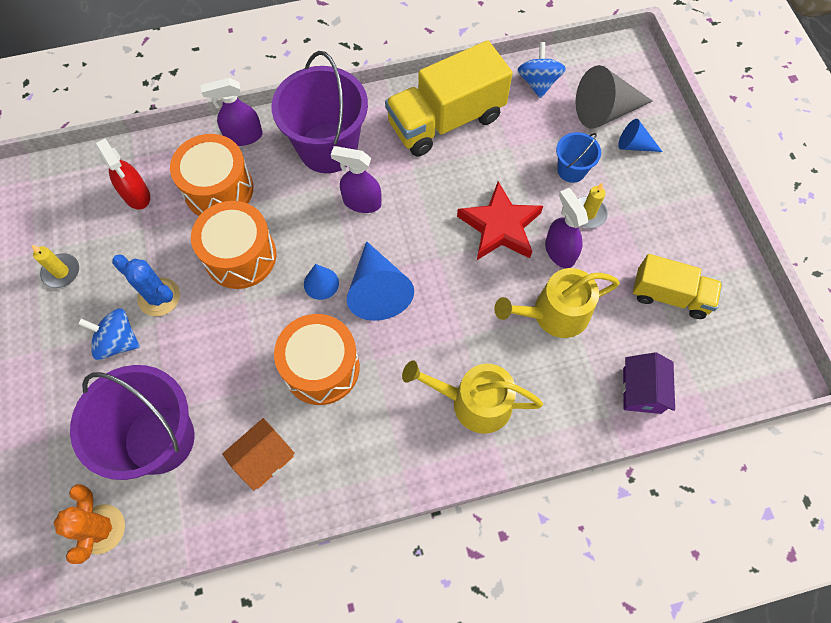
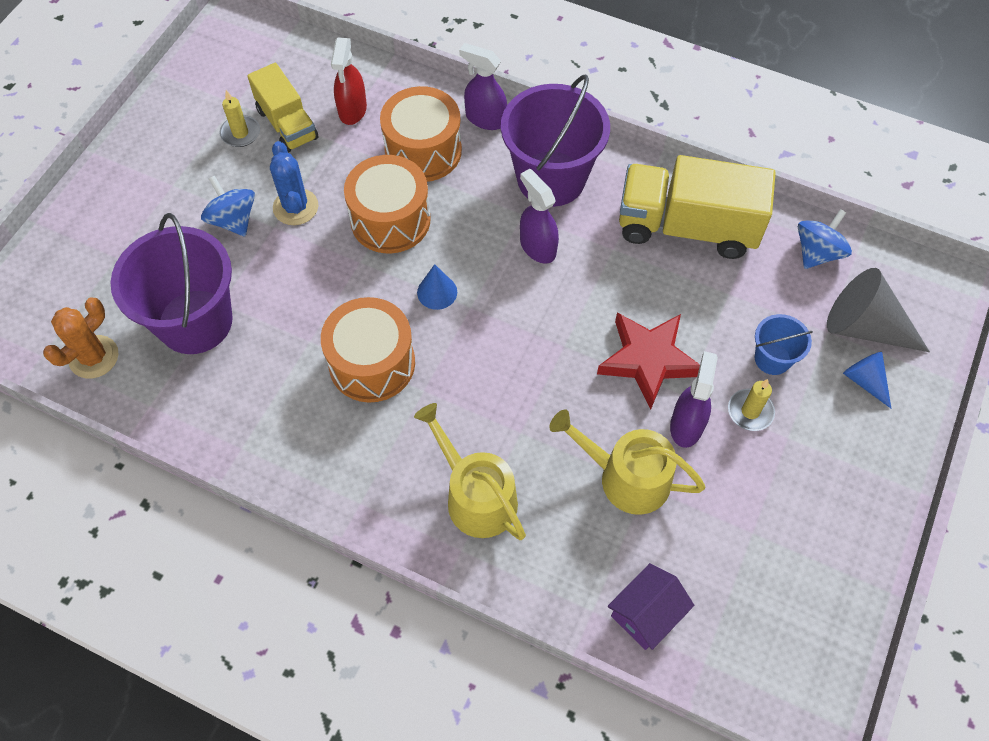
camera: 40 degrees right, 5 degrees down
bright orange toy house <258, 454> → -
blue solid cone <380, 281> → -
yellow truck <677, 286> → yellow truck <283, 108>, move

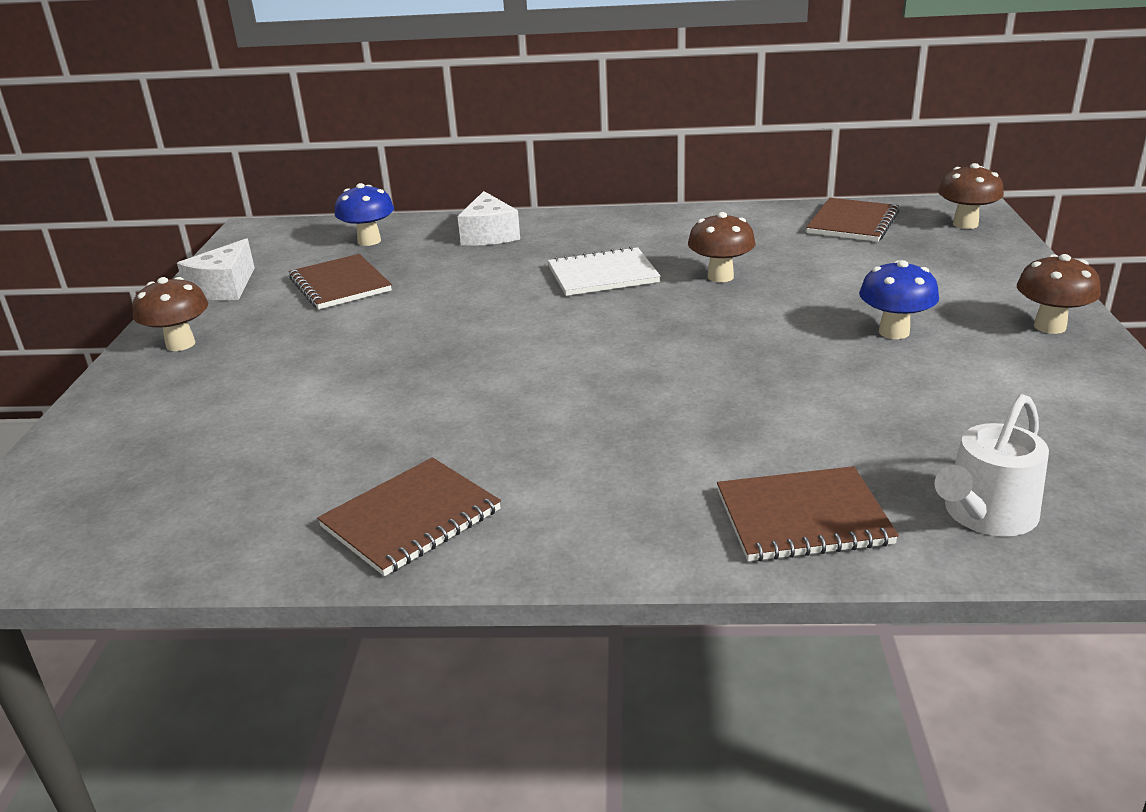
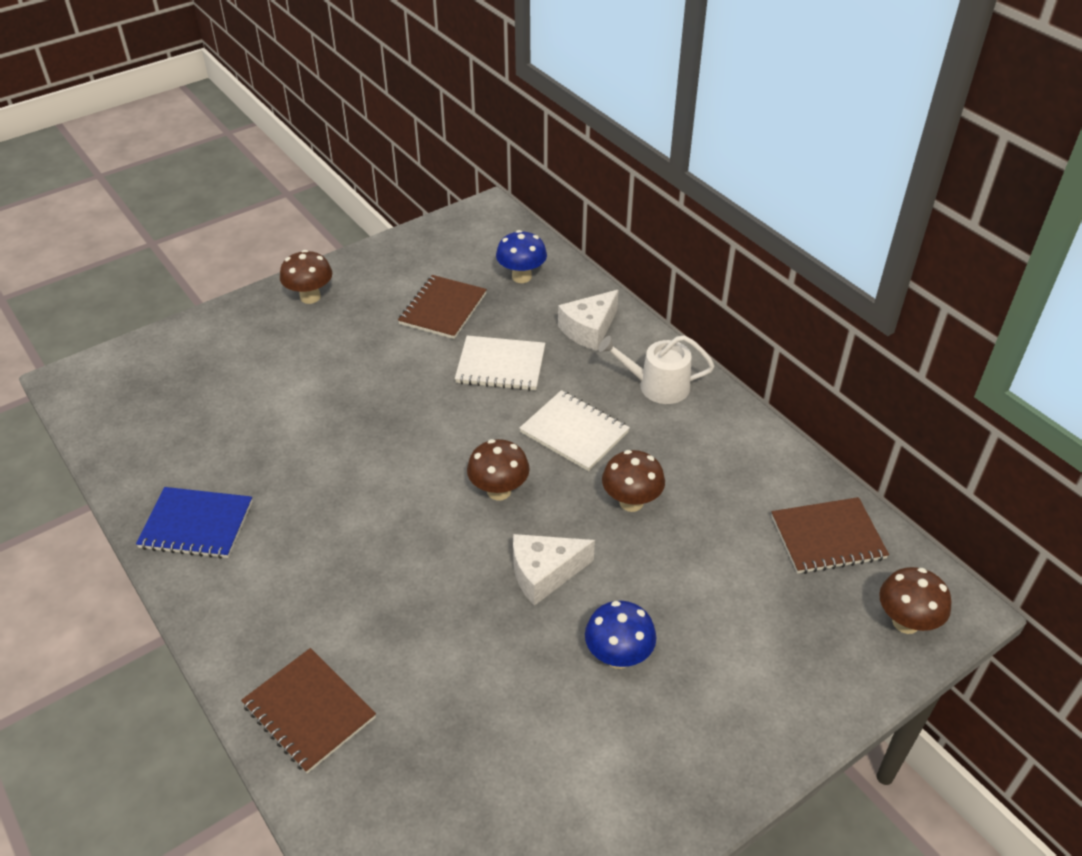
camera: 50 degrees right, 15 degrees up
white cheese wedge <216, 269> → white cheese wedge <554, 570>, move
dark brown notebook <409, 516> → blue notebook <194, 523>
white sprinkling can <992, 465> → white sprinkling can <656, 369>, move
dark brown toadstool <1059, 294> → dark brown toadstool <498, 470>, move
- → white notebook <500, 363>

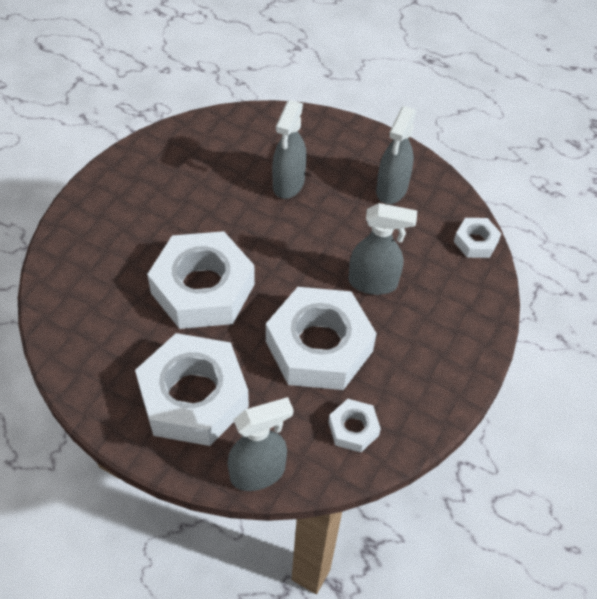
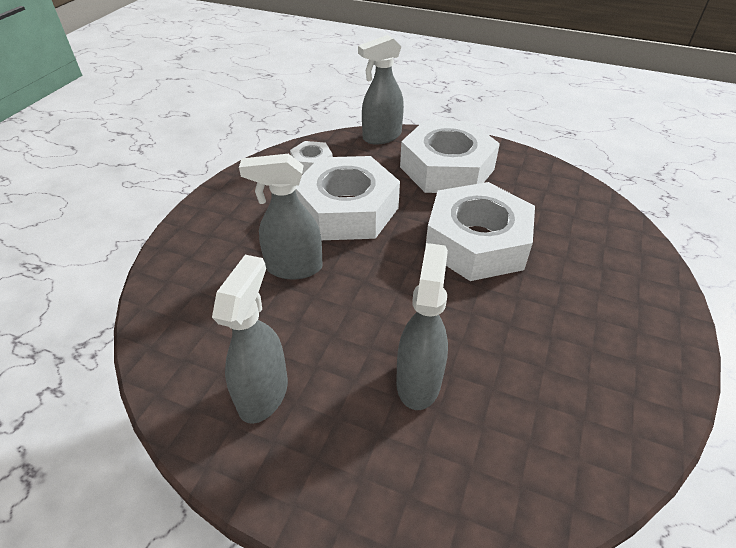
camera: 175 degrees right, 10 degrees down
white hex nut <478, 238> → -

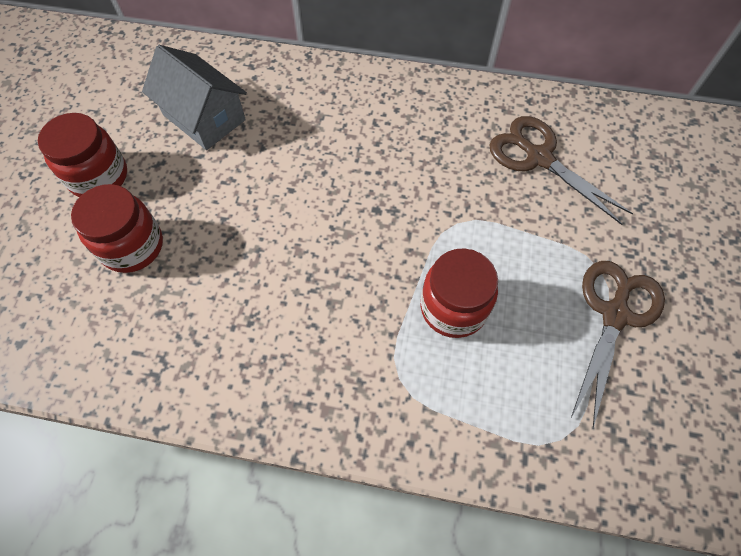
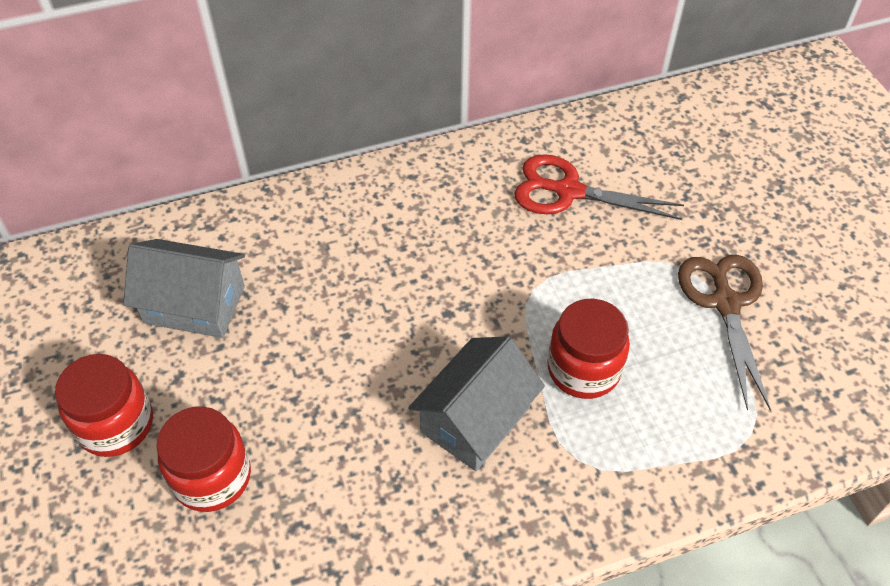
camera: 30 degrees left, 10 degrees down
dark brown scissors <561, 170> → red scissors <599, 187>
- → ash-grey toy house <476, 403>

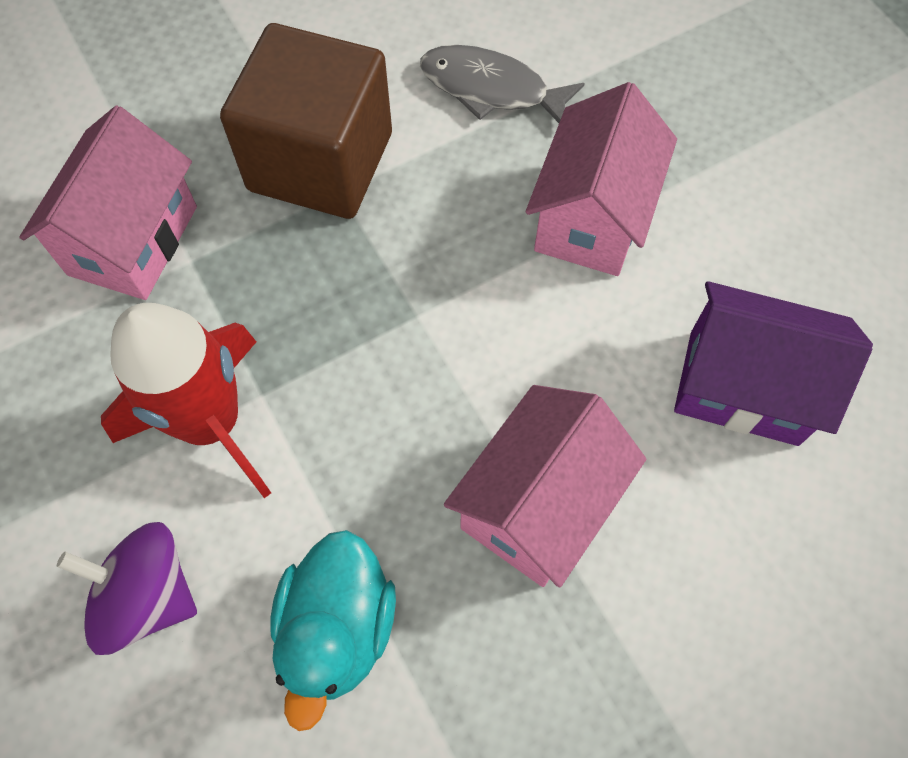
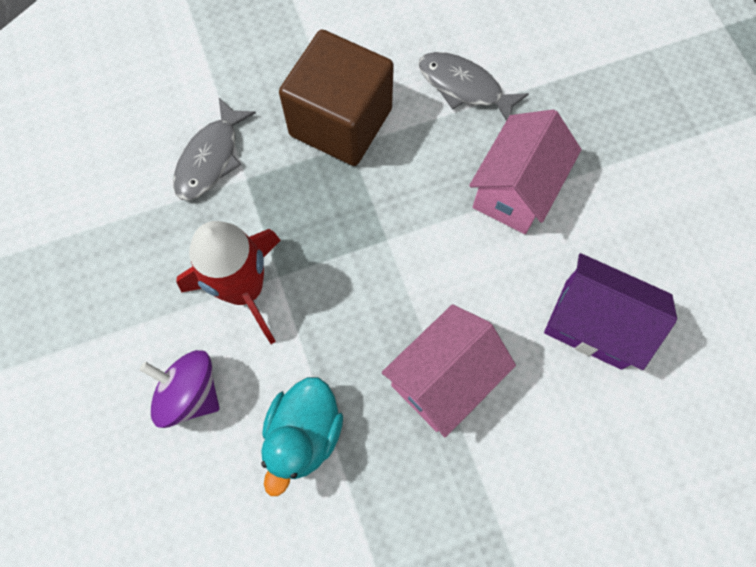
camera: 10 degrees right, 5 degrees up
rose-pink toy house <108, 202> → ash-grey toy fish <214, 149>

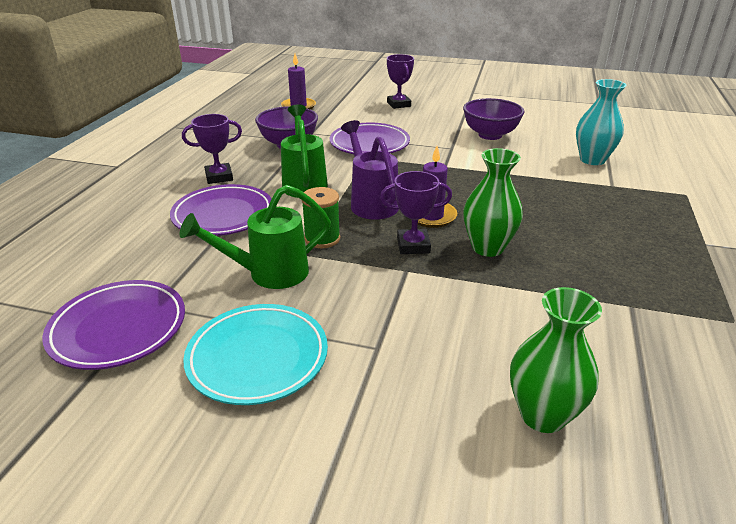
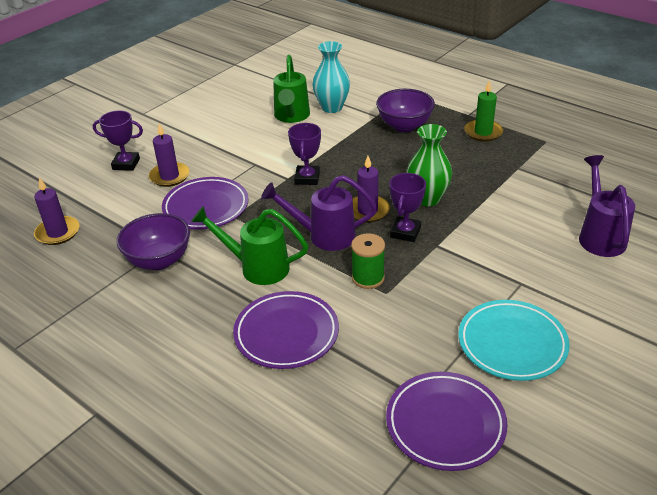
camera: 65 degrees left, 5 degrees up
green sprinkling can <255, 237> → green sprinkling can <291, 89>, move
violet award cup <212, 149> → violet award cup <304, 154>, move
violet serving bowl <494, 119> → violet serving bowl <405, 110>, move
green flower vase <556, 360> → violet sprinkling can <607, 206>
- → violet candle <169, 155>
- → green candle <483, 110>

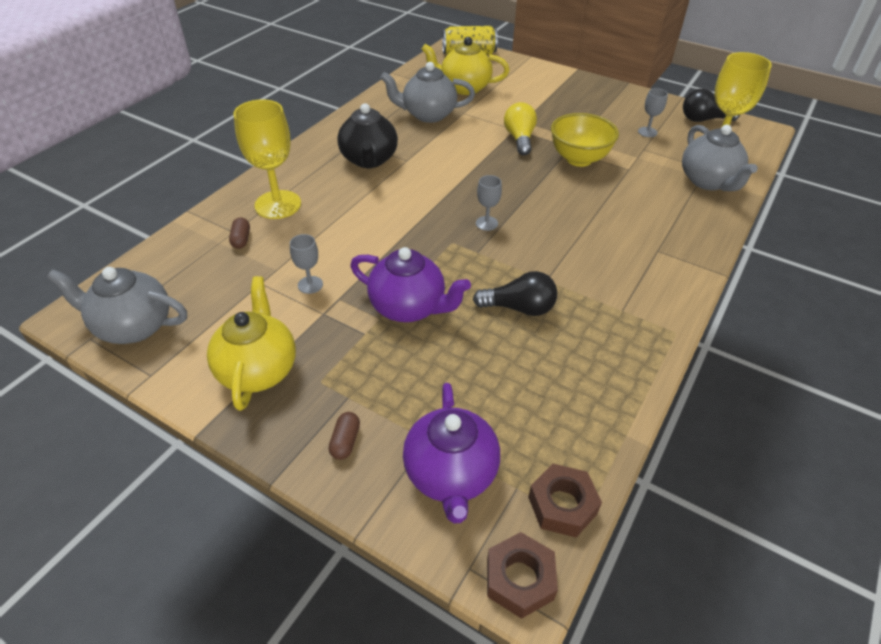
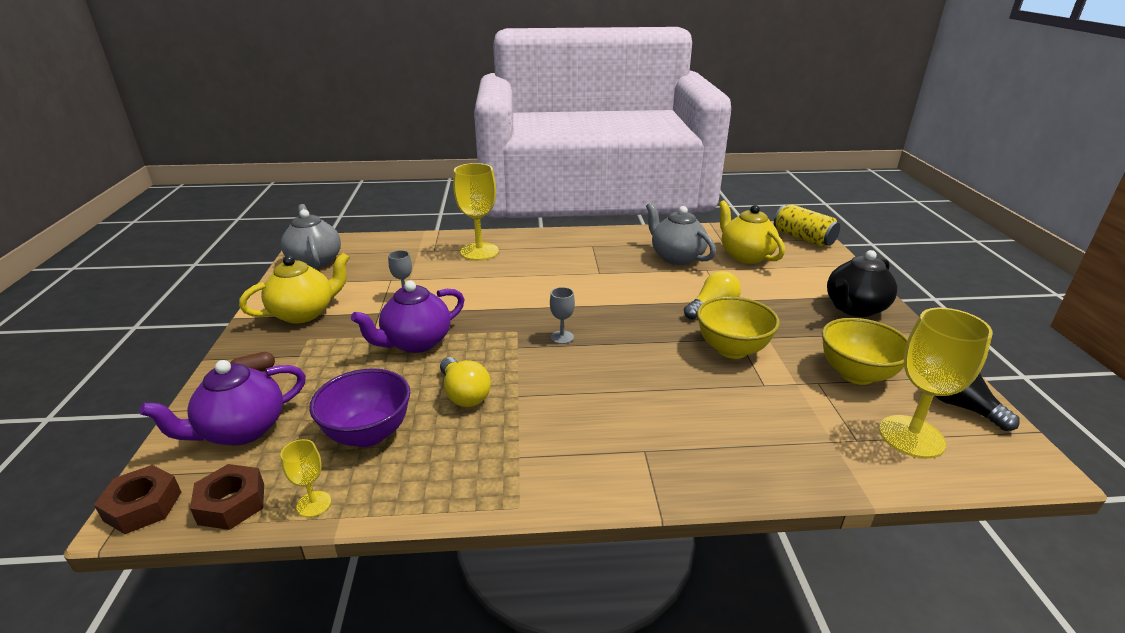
camera: 55 degrees right, 15 degrees down
dark brown pill <239, 233> → -
ebony teapot <367, 136> → ebony teapot <862, 283>, move
violet teapot <410, 284> → violet teapot <408, 317>, 60 degrees clockwise
ebony bulb <515, 293> → yellow bulb <465, 382>
ash-grey chalice <653, 112> → yellow serving bowl <865, 351>
ash-grey teapot <720, 158> → -
- → yellow chalice <306, 478>
- → violet serving bowl <359, 407>

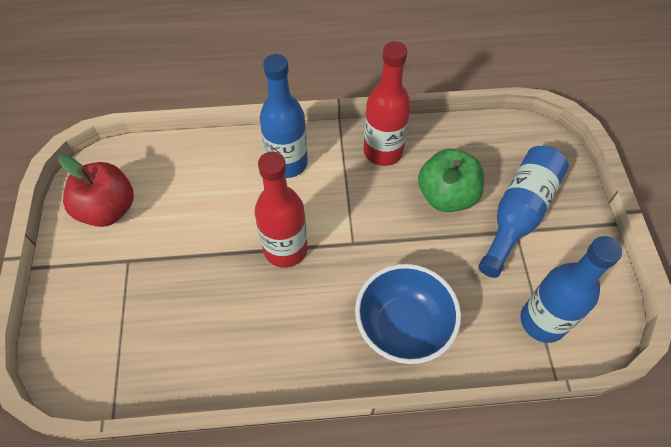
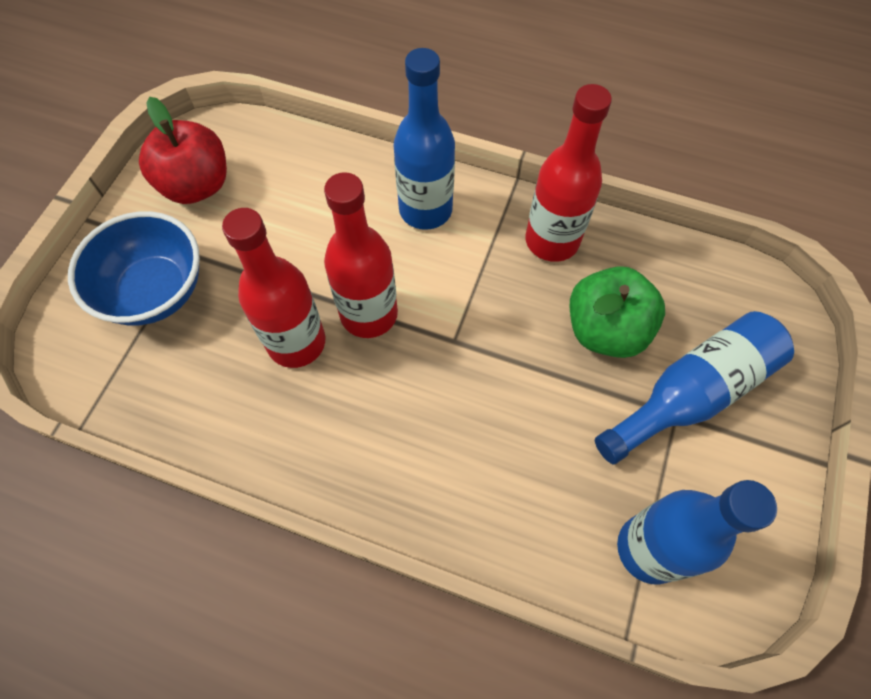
camera: 25 degrees right, 5 degrees up
blue serving bowl <408, 314> → blue serving bowl <134, 268>, move
- → red bottle <273, 288>

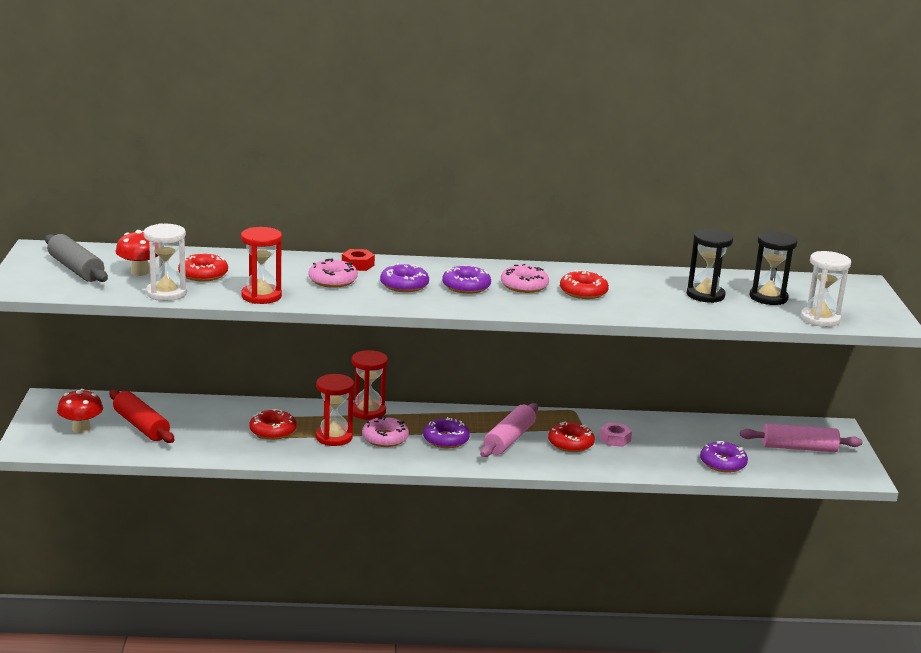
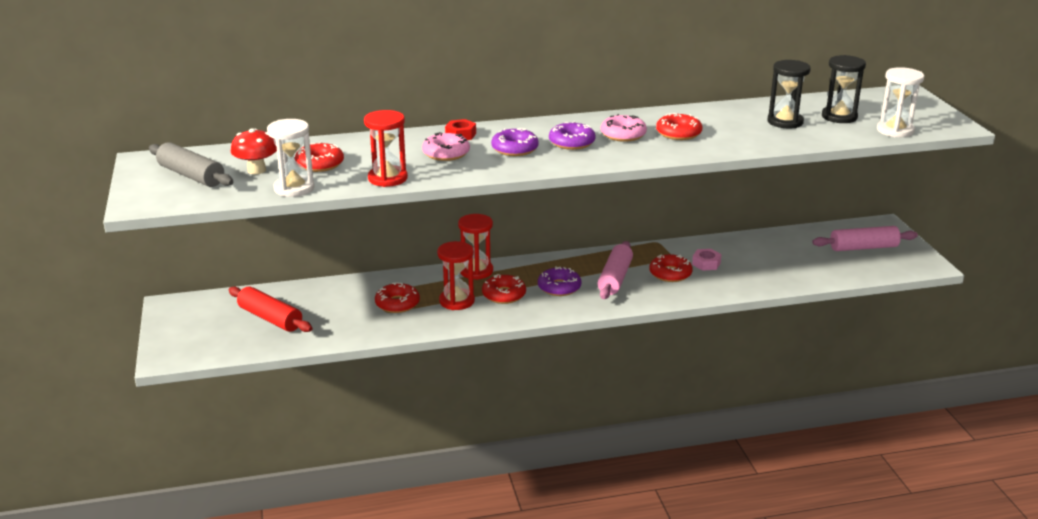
camera: 10 degrees left, 5 degrees up
red toadstool <80, 411> → -
rose-pink glazed donut <385, 431> → red glazed donut <504, 289>
violet glazed donut <724, 457> → -

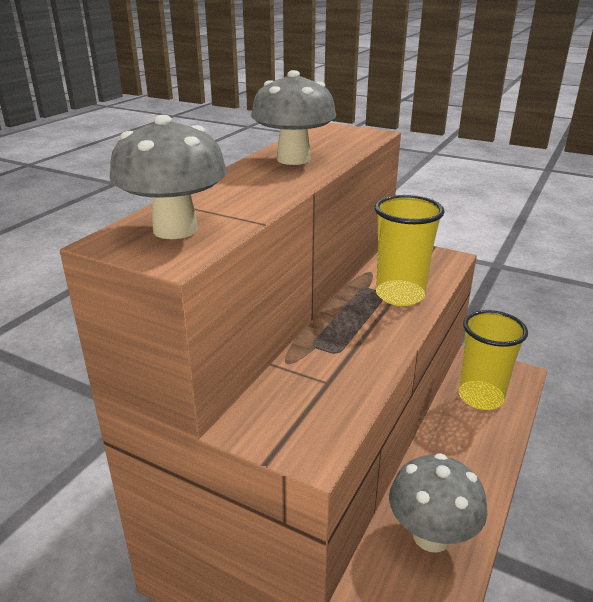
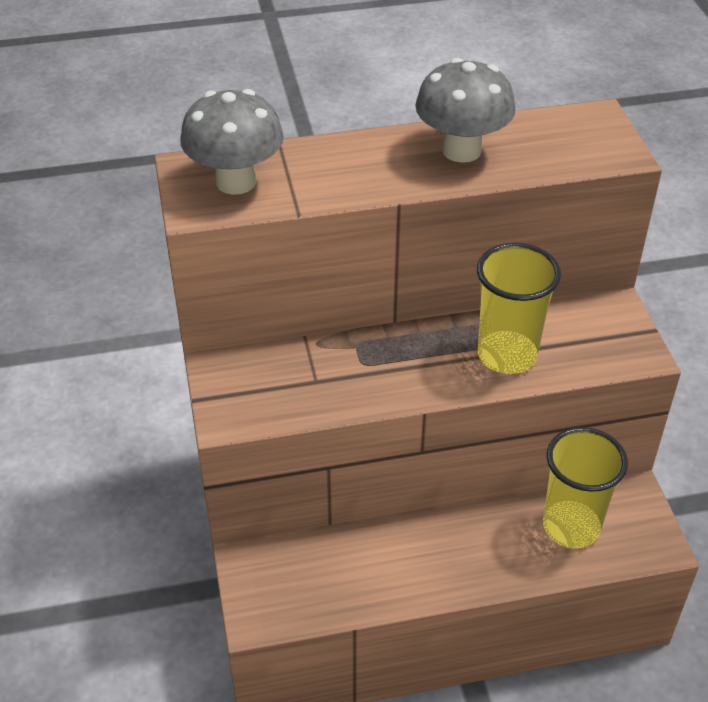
camera: 50 degrees right, 15 degrees up
ash-grey toadstool <438, 503> → -

